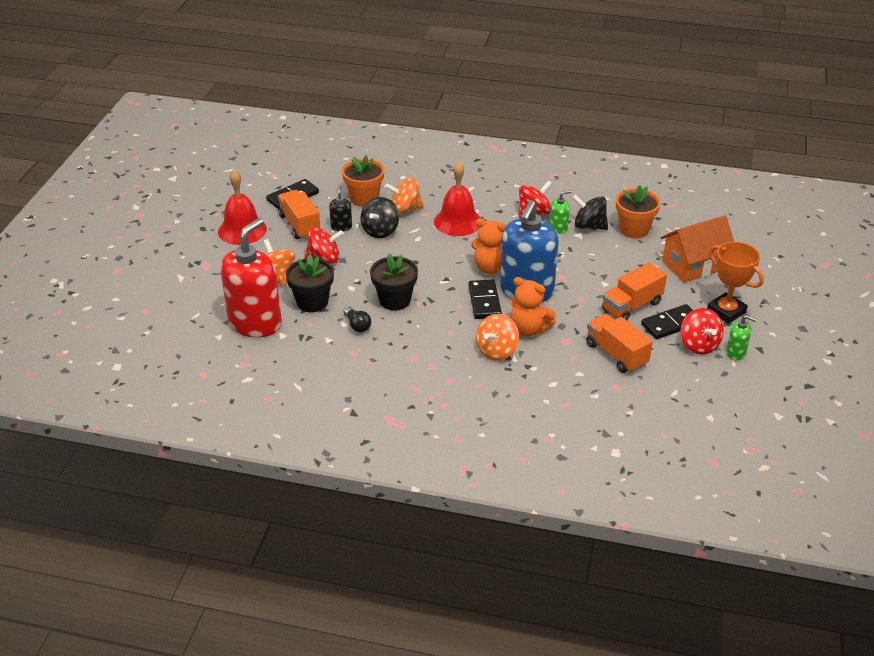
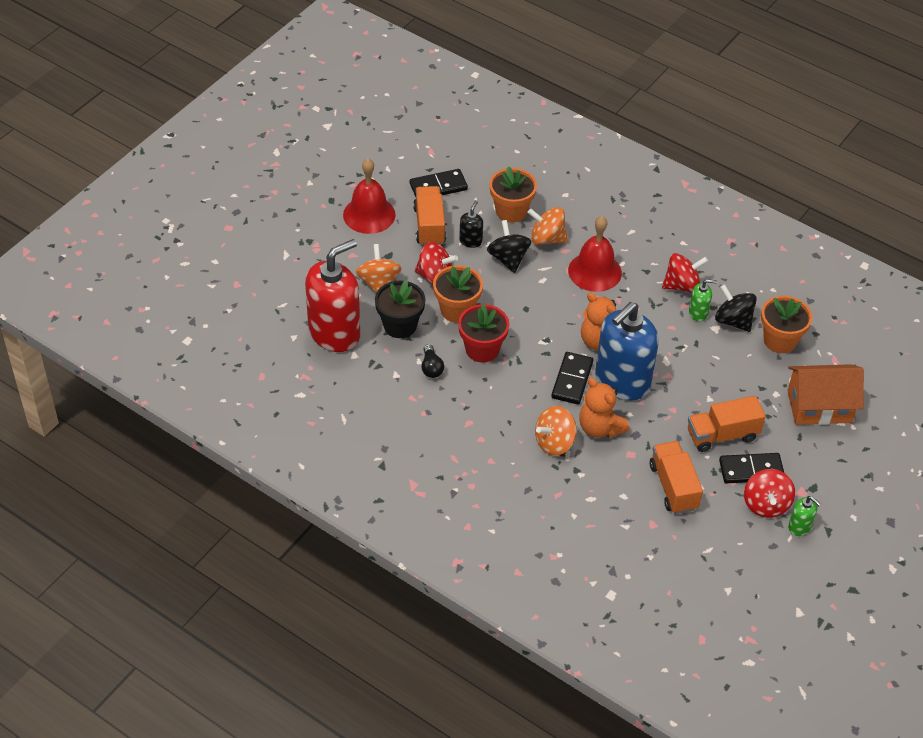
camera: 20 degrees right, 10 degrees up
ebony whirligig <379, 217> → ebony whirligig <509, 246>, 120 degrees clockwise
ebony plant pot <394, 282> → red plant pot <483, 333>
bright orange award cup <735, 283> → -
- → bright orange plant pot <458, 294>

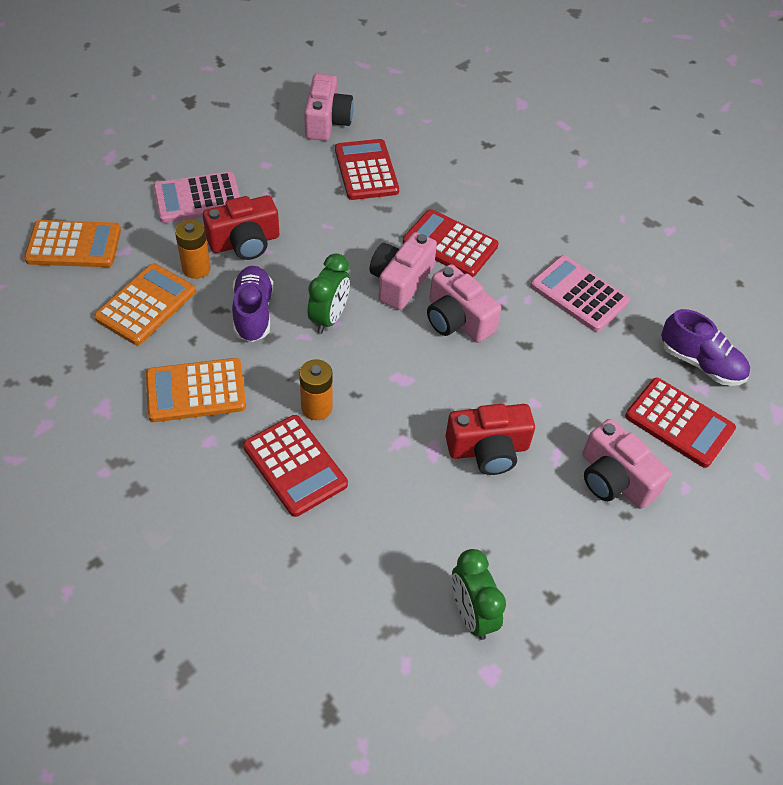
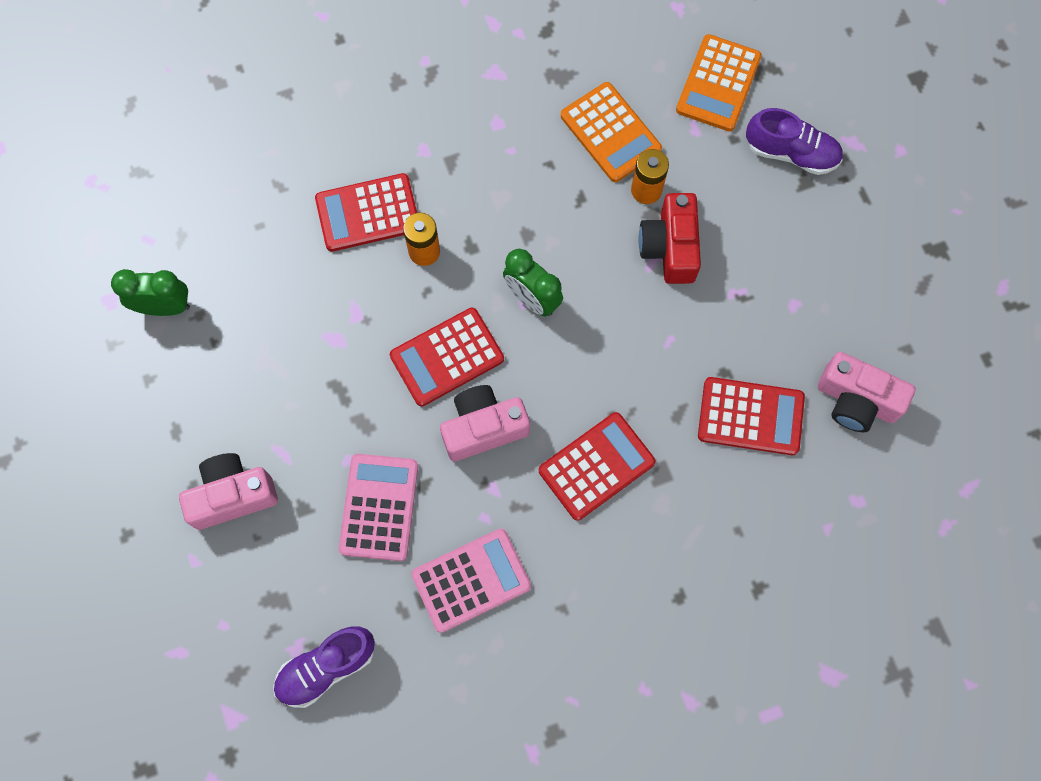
camera: 115 degrees right, 20 degrees up
bright orange pocket calculator <196, 390> → -
rose-pink pocket calculator <196, 197> → rose-pink pocket calculator <378, 507>, move
violet shoe <253, 304> → violet shoe <794, 141>, move
rose-pink compact camera <403, 271> → -
red compact camera <490, 439> → -
red pocket calculator <680, 423> → red pocket calculator <447, 357>, move

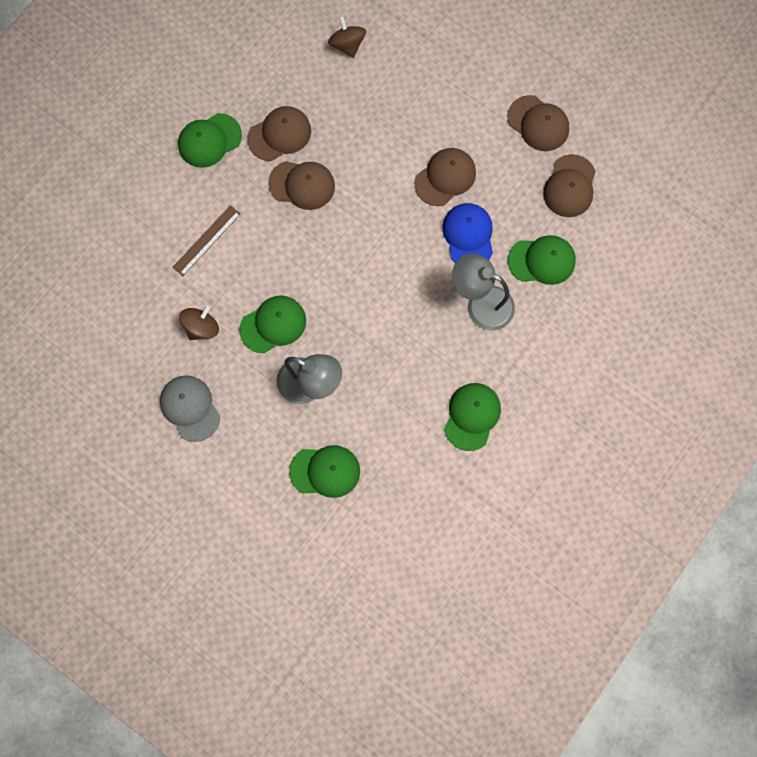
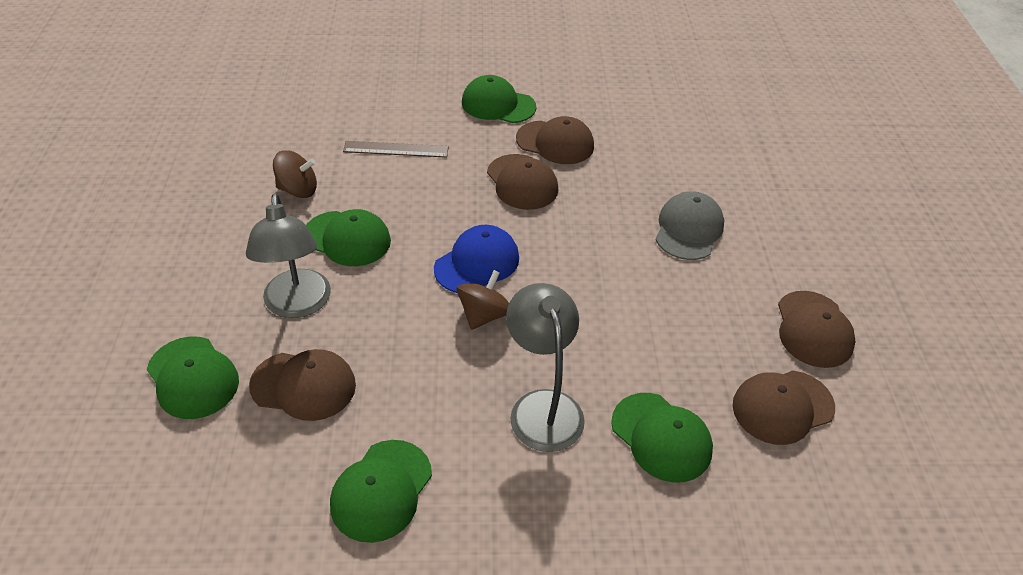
camera: 50 degrees right, 30 degrees down
ash-grey cap <190, 408> → ash-grey cap <690, 225>, move
dark brown whirligig <347, 37> → dark brown whirligig <483, 300>, move
dark brown cap <445, 177> → dark brown cap <302, 385>, move
blue cap <468, 233> → blue cap <476, 259>, move
green cap <472, 417> → green cap <381, 491>, 135 degrees clockwise

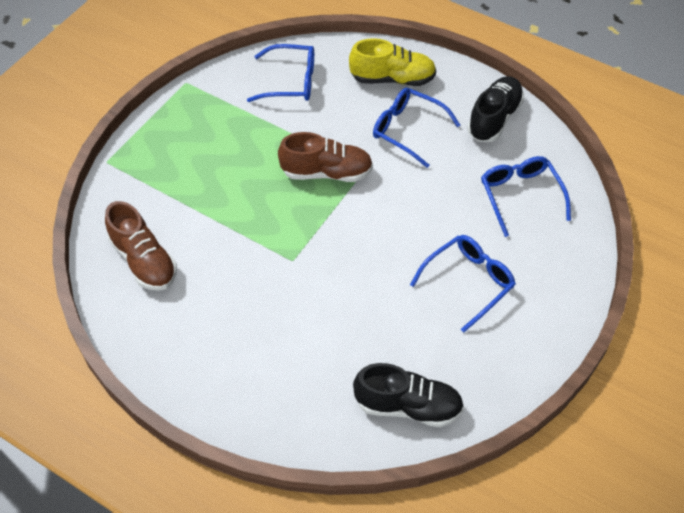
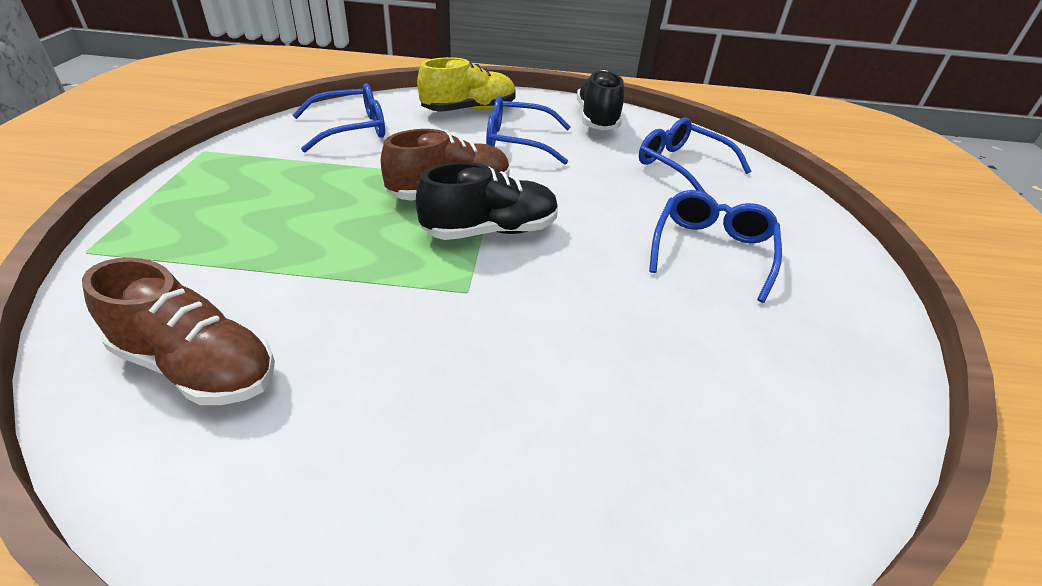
camera: 30 degrees left, 15 degrees down
ebony shoe <408, 395> → ebony shoe <487, 201>, move

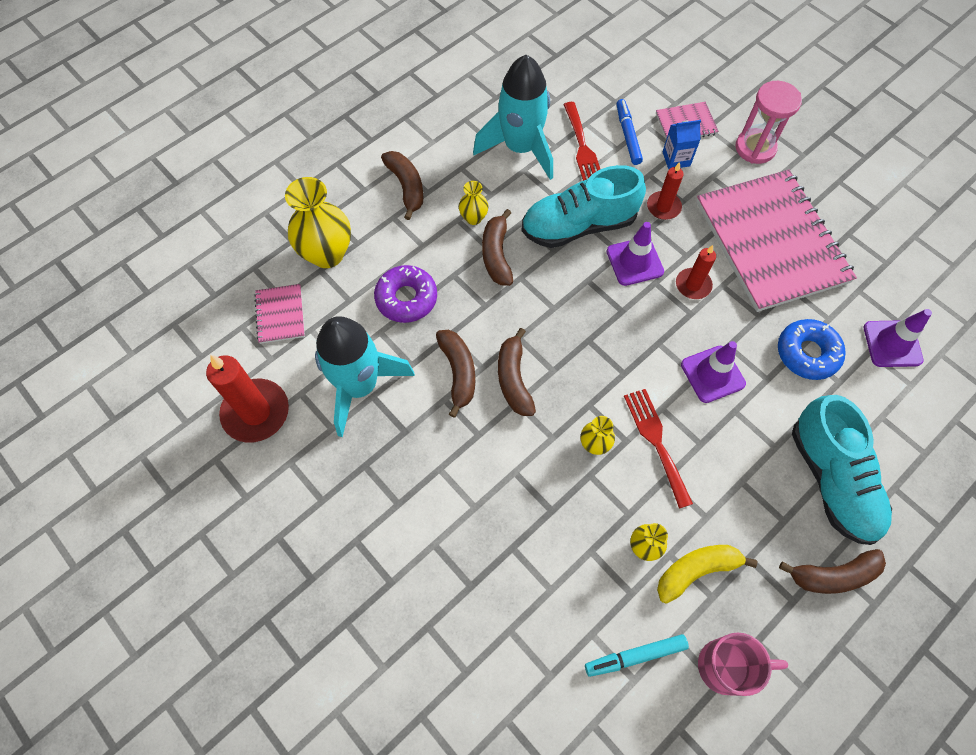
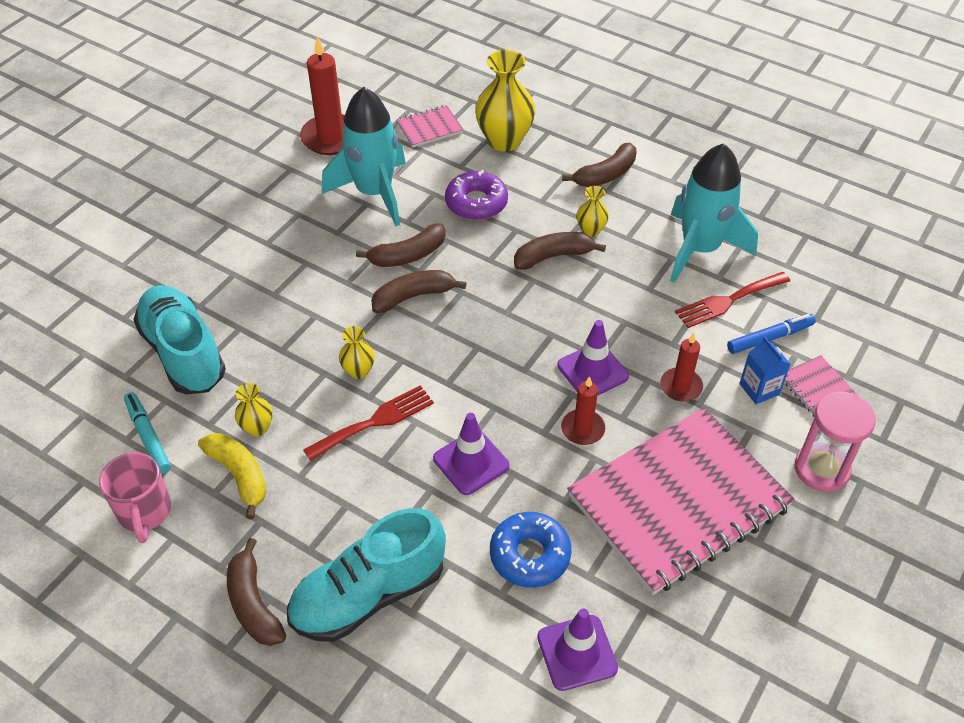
camera: 75 degrees right, 15 degrees down
aqua shoe <583, 206> → aqua shoe <179, 339>, move

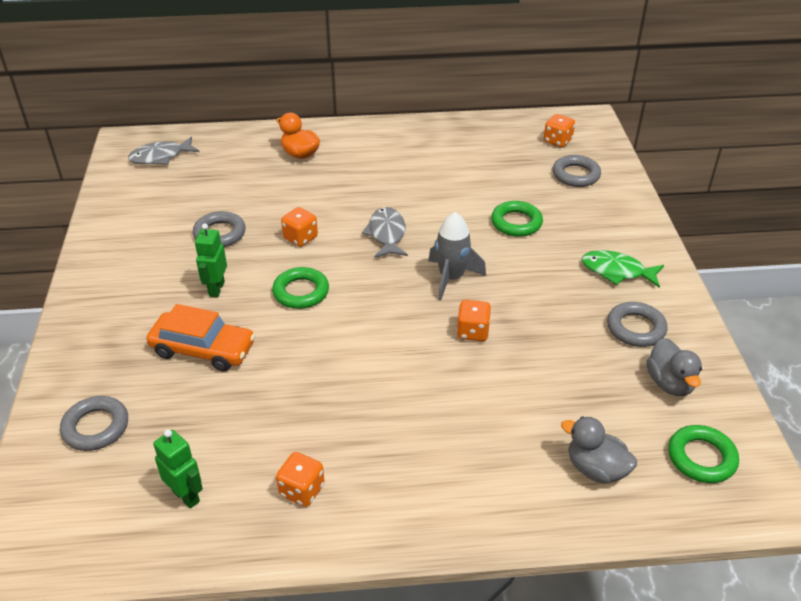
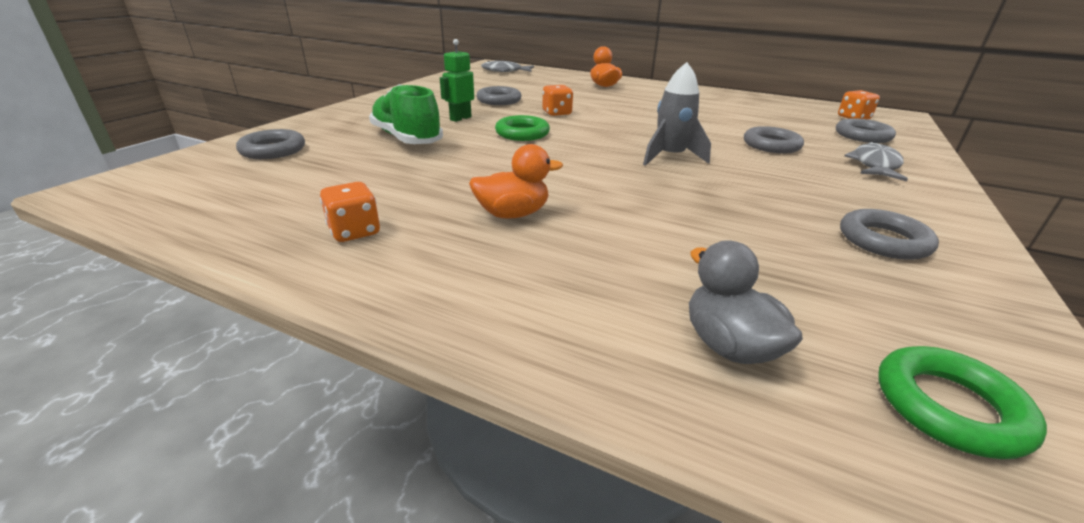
camera: 30 degrees right, 10 degrees down
bright orange automobile <201, 338> → green shoe <406, 114>
green toy robot <178, 469> → -
ash-grey toy fish <385, 232> → ash-grey toy fish <876, 161>, move
bright orange game die <474, 320> → -
green ring <517, 219> → ash-grey ring <774, 140>
green toy fish <623, 269> → -
ash-grey duck <674, 367> → -
- → bright orange duck <516, 181>

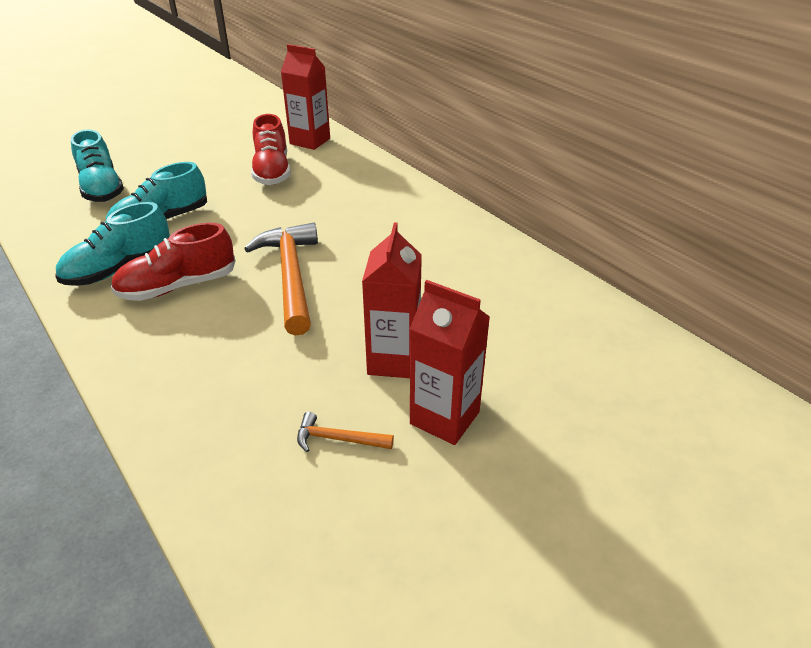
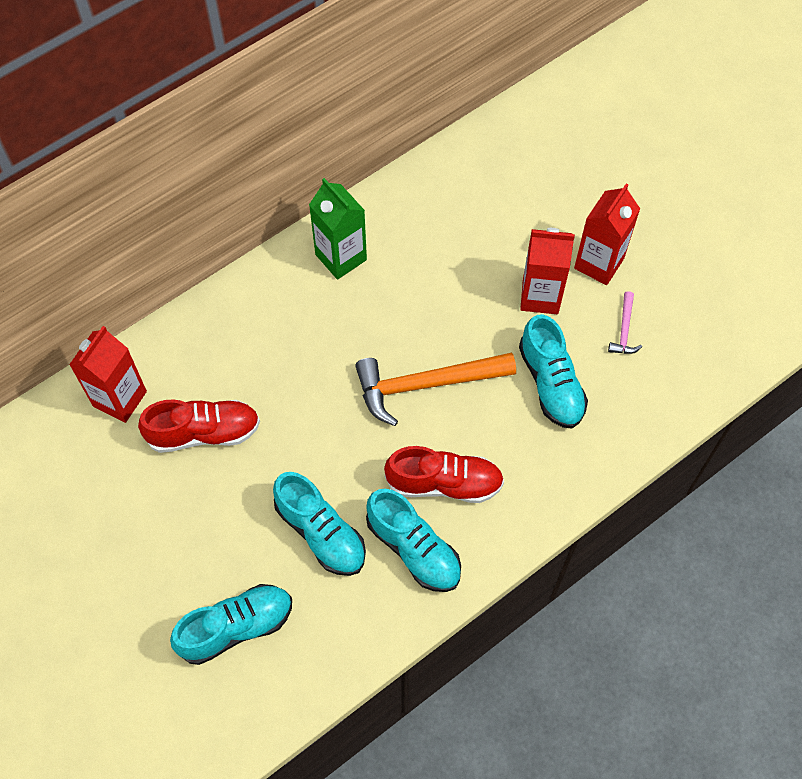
camera: 90 degrees left, 25 degrees up
red shoe <173, 262> → red shoe <444, 474>, 60 degrees counterclockwise
bright orange claw hammer <345, 432> → rose-pink claw hammer <625, 322>
- → green milk carton <338, 228>
- → aqua shoe <553, 371>

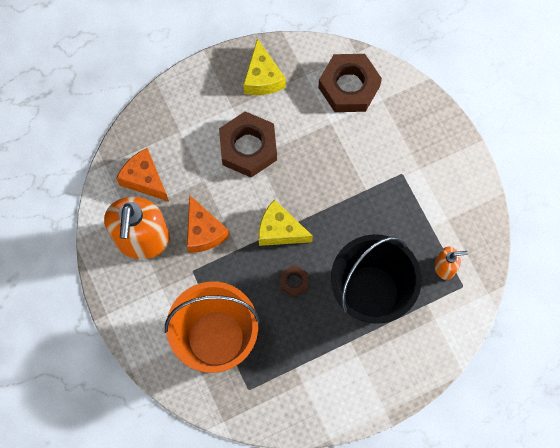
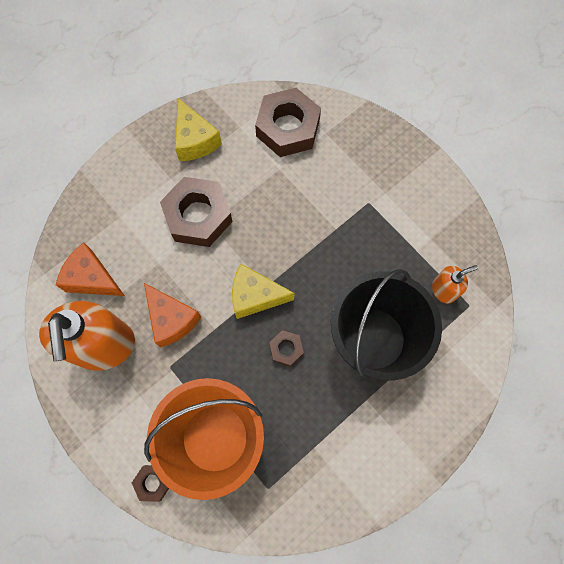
camera: 15 degrees left, 0 degrees up
- → dark brown hex nut <150, 483>

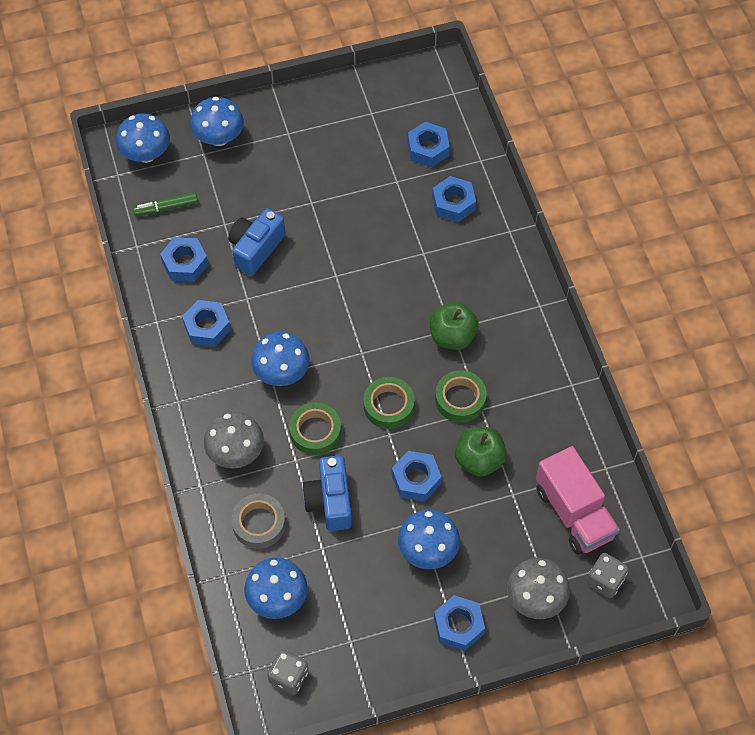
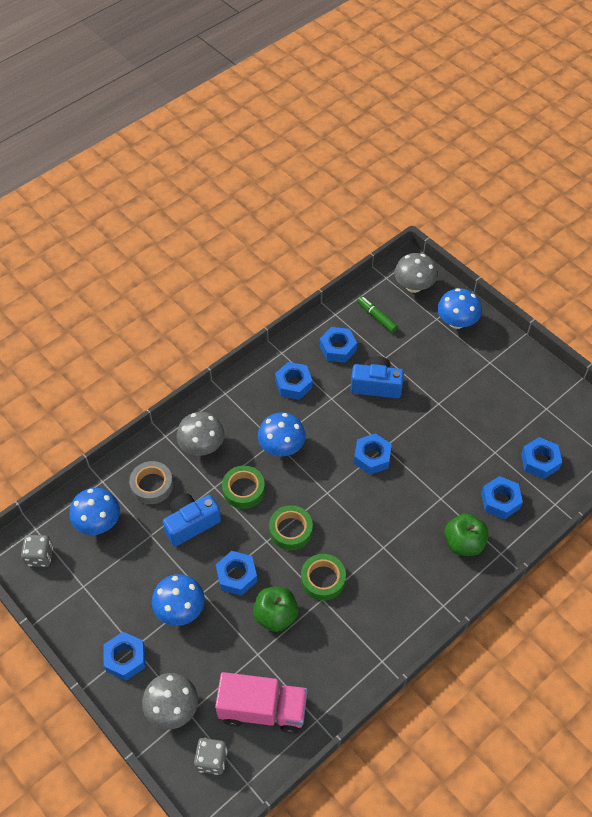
camera: 65 degrees right, 5 degrees down
blue toadstool <143, 138> → ash-grey toadstool <415, 273>
green toy apple <454, 326> → green toy apple <467, 535>, move
rose-pink truck <578, 500> → rose-pink truck <261, 703>, 120 degrees counterclockwise
- → blue hex nut <373, 454>

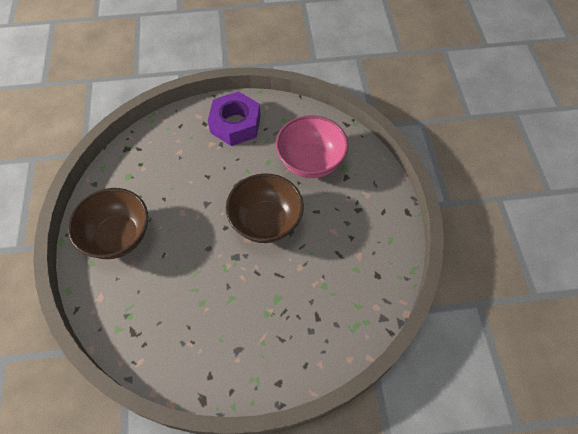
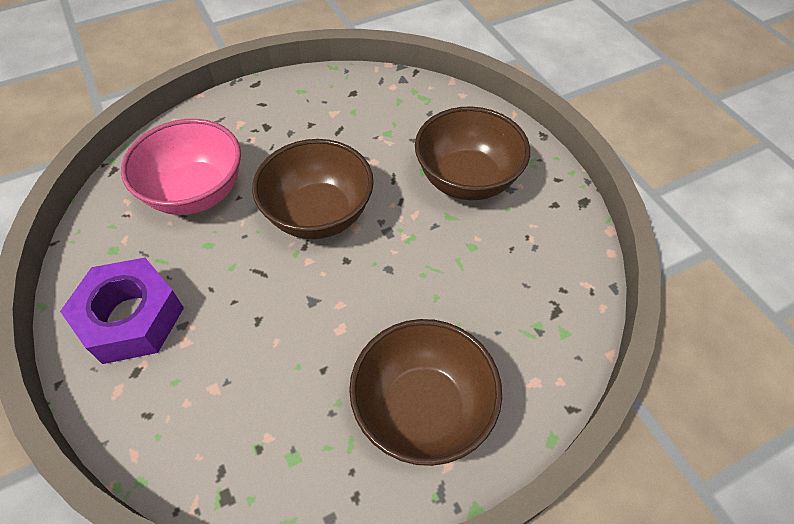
camera: 110 degrees left, 5 degrees down
- → dark brown serving bowl <472, 153>

